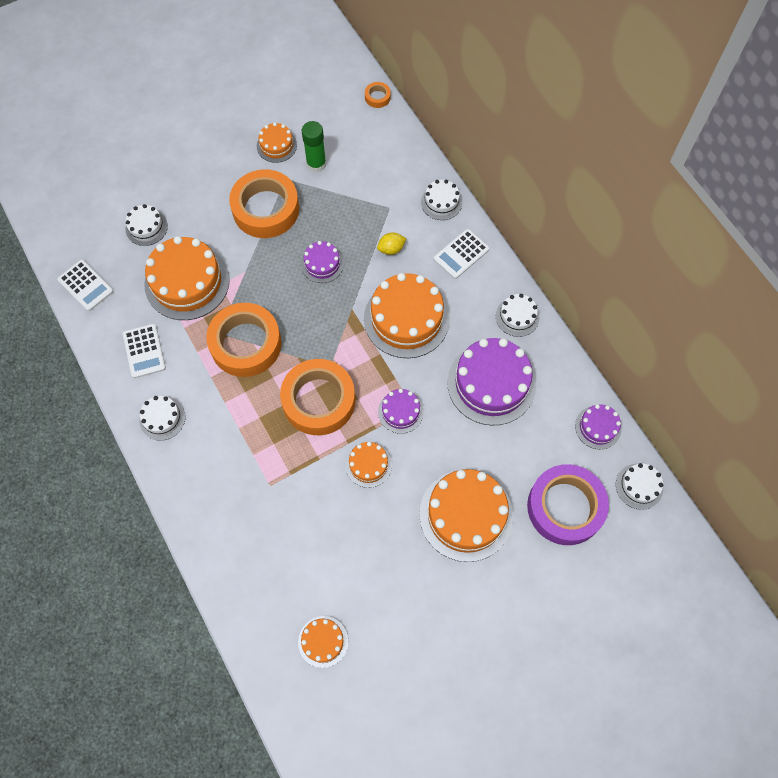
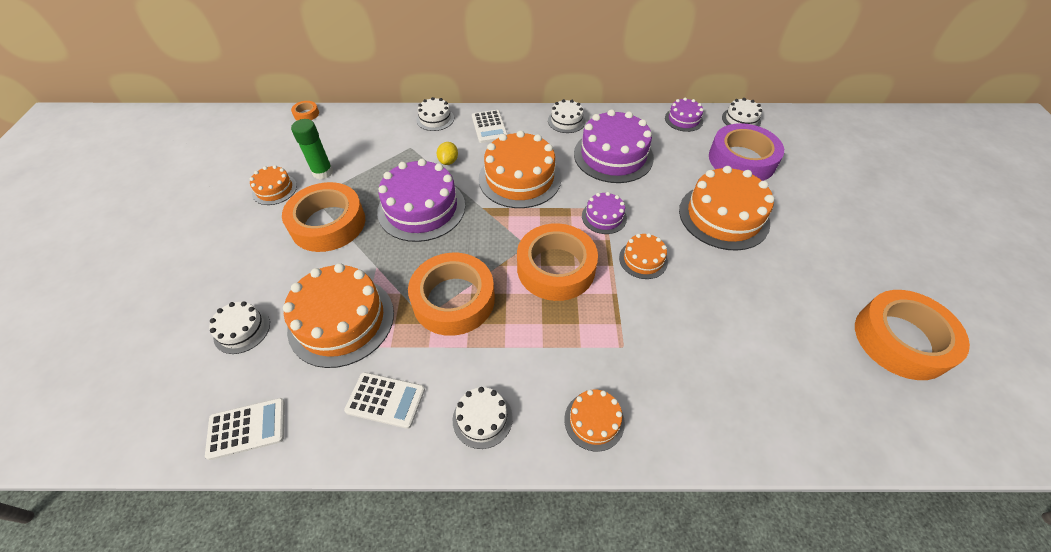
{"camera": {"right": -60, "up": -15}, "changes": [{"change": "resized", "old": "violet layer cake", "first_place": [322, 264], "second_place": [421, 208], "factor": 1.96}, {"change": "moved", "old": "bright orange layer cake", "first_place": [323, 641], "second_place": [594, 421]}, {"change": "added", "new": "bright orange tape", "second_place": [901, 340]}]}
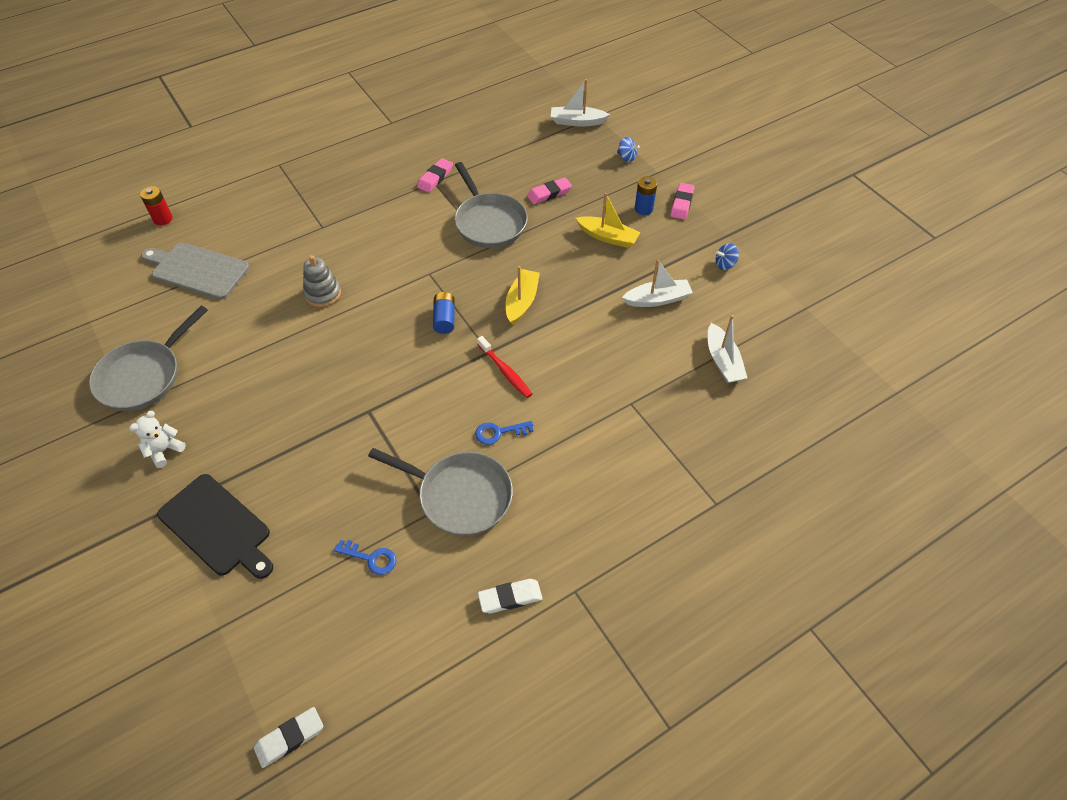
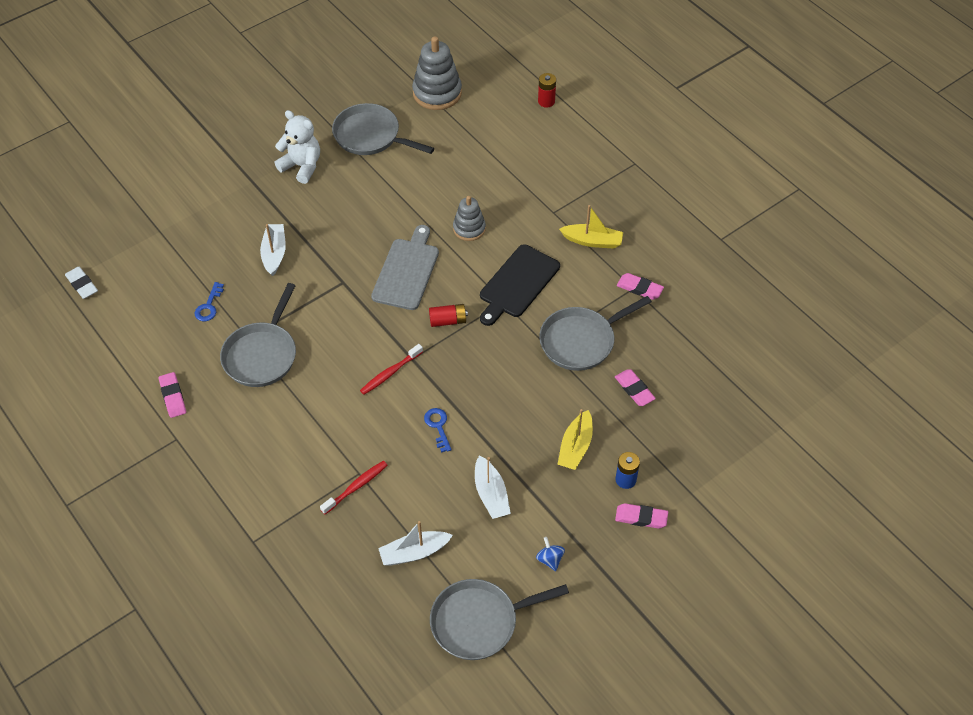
{"camera": {"right": 85, "up": 0}, "changes": [{"change": "recoloured", "old": "white pencil eraser", "new": "rose-pink pencil eraser", "first_place": [510, 597], "second_place": [173, 397]}, {"change": "moved", "old": "white boat", "first_place": [577, 122], "second_place": [274, 253]}, {"change": "resized", "old": "white teddy bear", "first_place": [164, 450], "second_place": [302, 166], "factor": 1.6}, {"change": "added", "new": "scarlet dental brush", "second_place": [356, 487]}, {"change": "moved", "old": "ash-grey bread board", "first_place": [197, 270], "second_place": [406, 271]}, {"change": "added", "new": "ash-grey stacking toy", "second_place": [437, 93]}, {"change": "moved", "old": "cobalt door key", "first_place": [499, 432], "second_place": [438, 426]}, {"change": "recoloured", "old": "cobalt battery", "new": "scarlet battery", "first_place": [444, 319], "second_place": [448, 321]}, {"change": "added", "new": "ash-grey frying pan", "second_place": [479, 621]}, {"change": "moved", "old": "black bread board", "first_place": [217, 527], "second_place": [517, 284]}, {"change": "moved", "old": "yellow boat", "first_place": [522, 301], "second_place": [592, 241]}, {"change": "removed", "old": "cobalt spinning top", "first_place": [626, 157]}]}
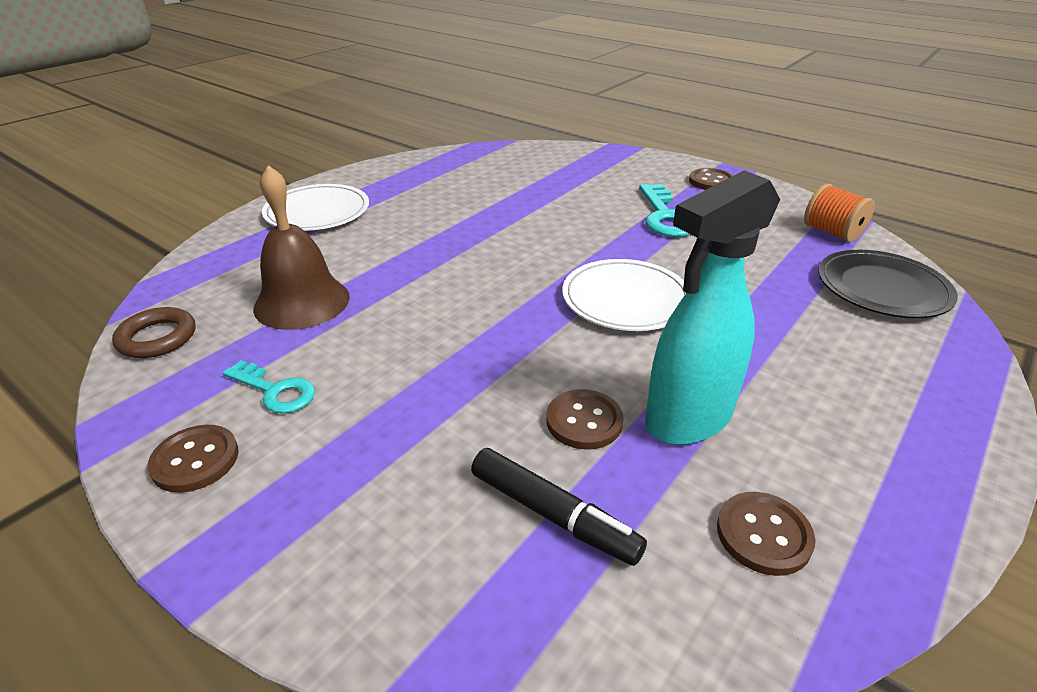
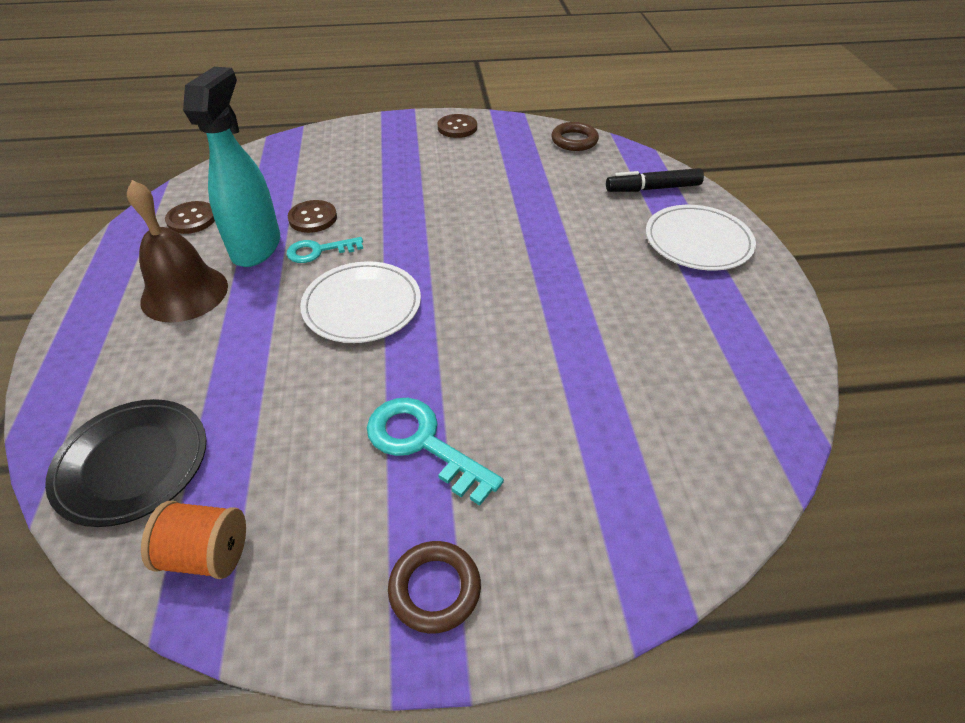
{"camera": {"right": 135, "up": 10}, "changes": [{"change": "moved", "old": "brown hand bell", "first_place": [302, 302], "second_place": [184, 293]}, {"change": "moved", "old": "teal door key", "first_place": [275, 391], "second_place": [319, 251]}, {"change": "replaced", "old": "brown sewing button", "new": "brown ring", "first_place": [711, 182], "second_place": [435, 589]}, {"change": "moved", "old": "black marker", "first_place": [552, 514], "second_place": [653, 188]}]}
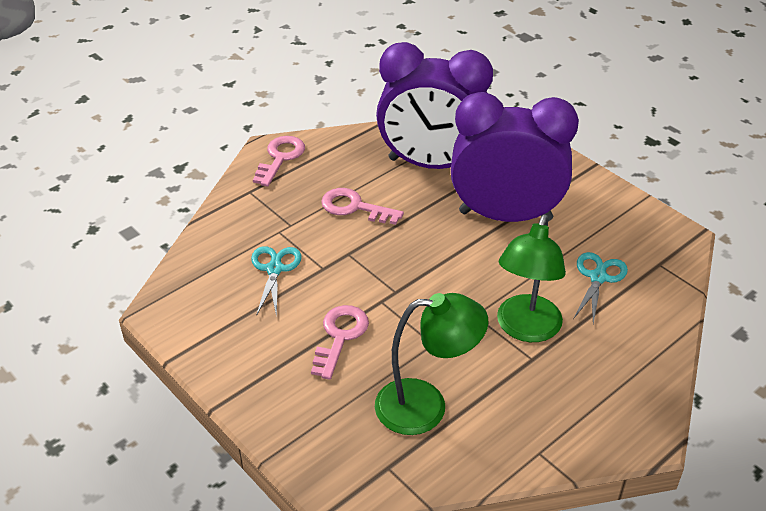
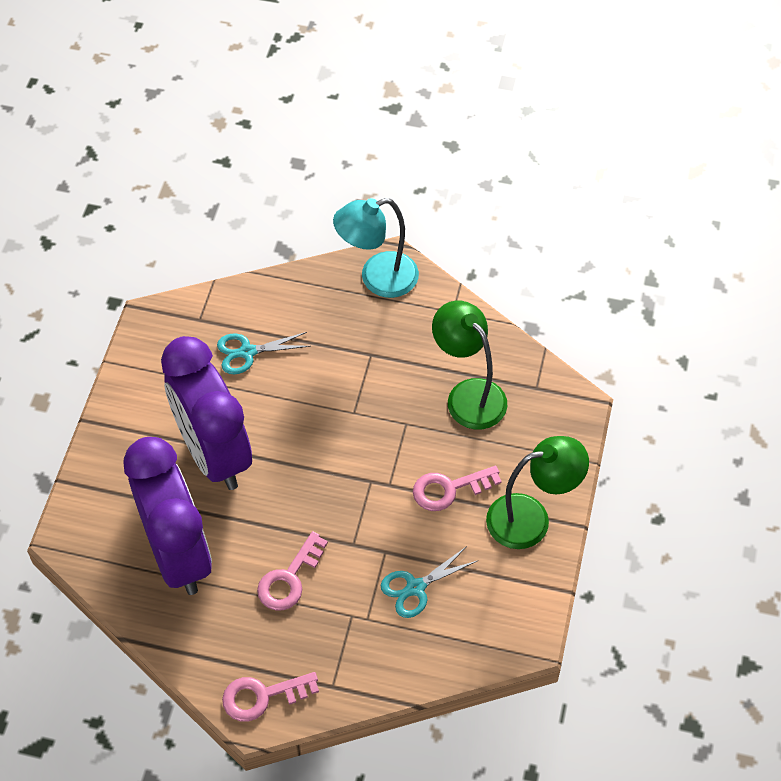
{"camera": {"right": -125, "up": 15}, "changes": [{"change": "turned", "old": "rose-pink door key", "first_place": [354, 207], "second_place": [289, 579], "degrees": 45}, {"change": "added", "new": "teal lamp", "second_place": [377, 278]}, {"change": "moved", "old": "emerald lamp", "first_place": [525, 329], "second_place": [531, 518]}]}
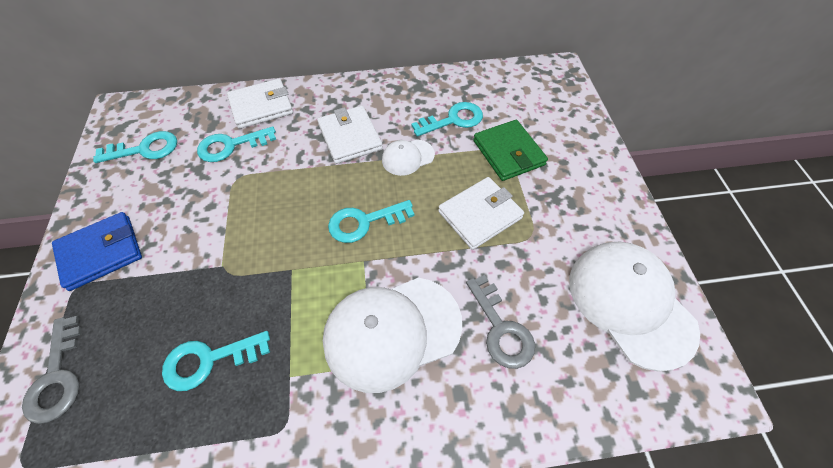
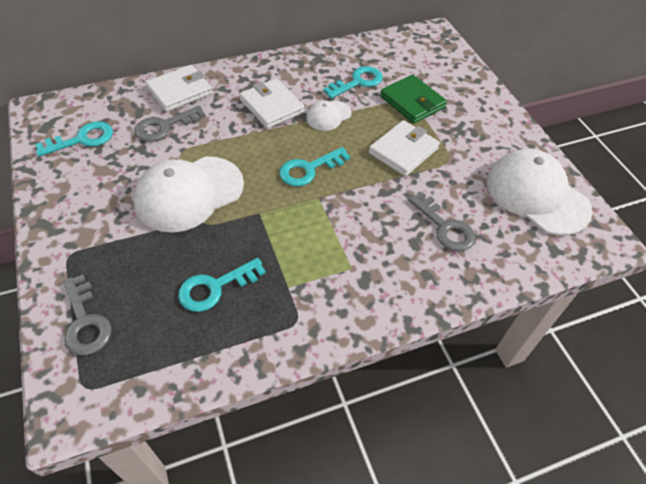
{"camera": {"right": -15, "up": -5}, "changes": [{"change": "moved", "old": "white cap", "first_place": [392, 332], "second_place": [189, 193]}, {"change": "recoloured", "old": "teal door key", "new": "ash-grey door key", "first_place": [231, 146], "second_place": [165, 126]}, {"change": "removed", "old": "cobalt card wallet", "first_place": [101, 252]}]}
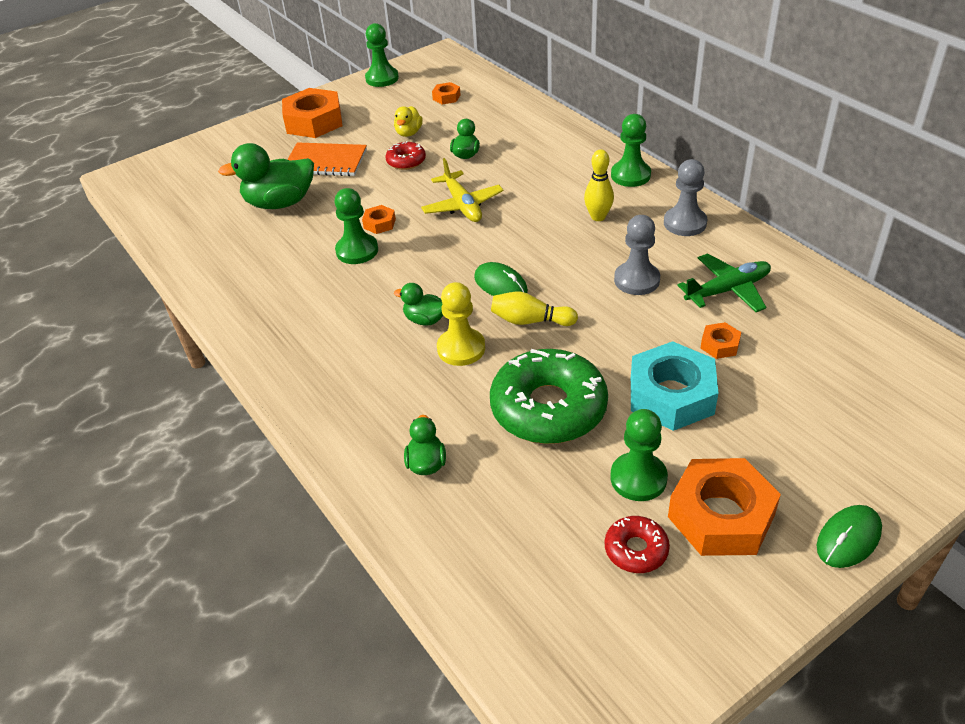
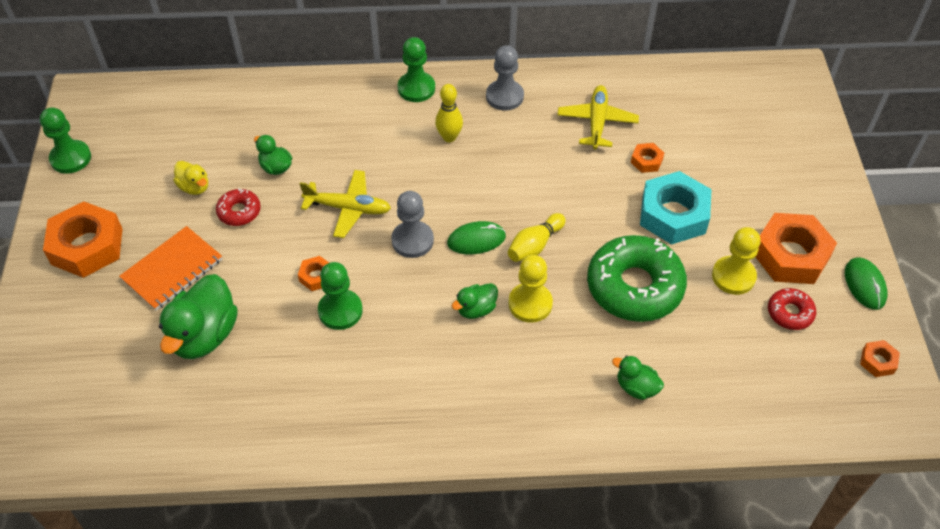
{"camera": {"right": -60, "up": 10}, "changes": [{"change": "moved", "old": "ash-grey game pawn", "first_place": [636, 280], "second_place": [412, 240]}, {"change": "recoloured", "old": "emerald aeroplane", "new": "yellow aeroplane", "first_place": [728, 290], "second_place": [597, 122]}, {"change": "recoloured", "old": "emerald game pawn", "new": "yellow game pawn", "first_place": [638, 478], "second_place": [733, 276]}, {"change": "moved", "old": "emerald computer mouse", "first_place": [848, 538], "second_place": [865, 285]}, {"change": "moved", "old": "bright orange hex nut", "first_place": [446, 97], "second_place": [878, 361]}]}
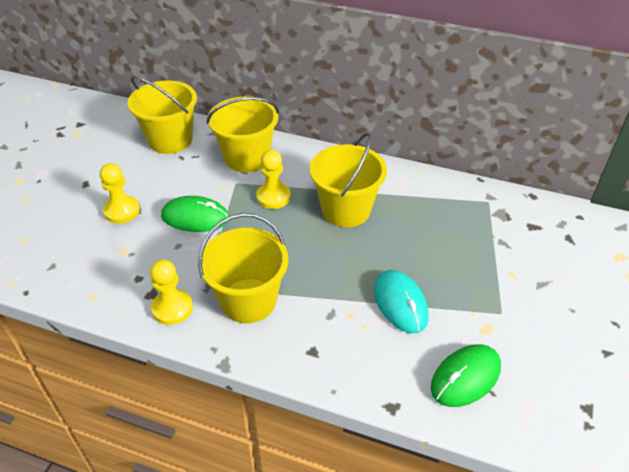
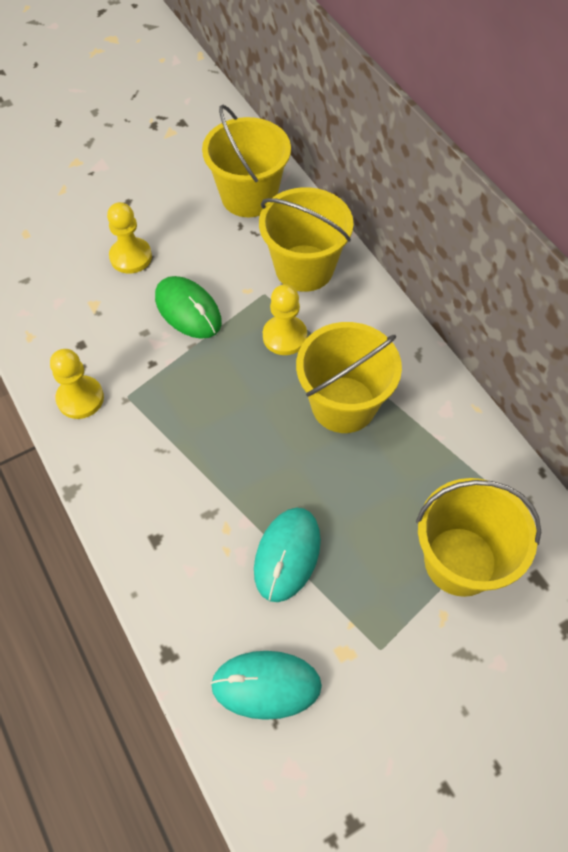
{"camera": {"right": 40, "up": 15}, "changes": [{"change": "recoloured", "old": "emerald computer mouse", "new": "teal computer mouse", "first_place": [465, 377], "second_place": [266, 685]}, {"change": "moved", "old": "yellow pail", "first_place": [248, 300], "second_place": [460, 561]}]}
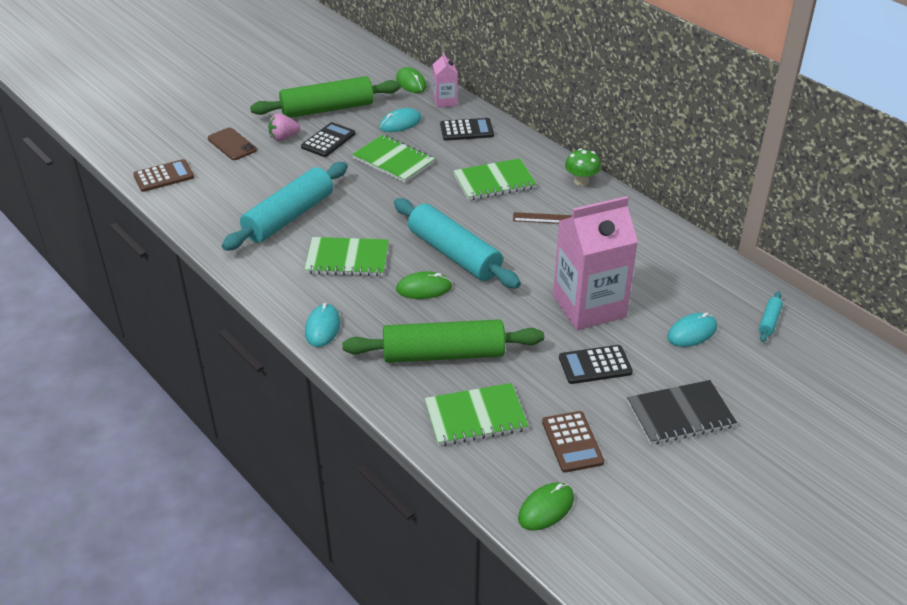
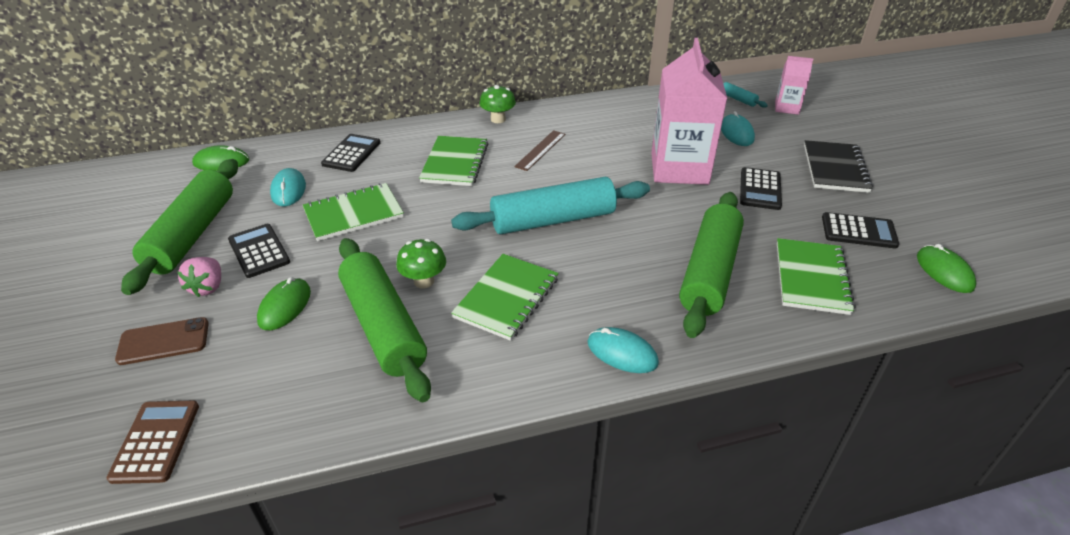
{"camera": {"right": -65, "up": 0}, "changes": [{"change": "moved", "old": "emerald computer mouse", "first_place": [424, 288], "second_place": [285, 306]}, {"change": "recoloured", "old": "teal dough roller", "new": "emerald dough roller", "first_place": [289, 217], "second_place": [383, 326]}, {"change": "added", "new": "emerald fungus", "second_place": [424, 281]}, {"change": "moved", "old": "rose-pink juice carton", "first_place": [445, 101], "second_place": [787, 107]}, {"change": "recoloured", "old": "brown pocket calculator", "new": "black pocket calculator", "first_place": [572, 442], "second_place": [858, 231]}]}
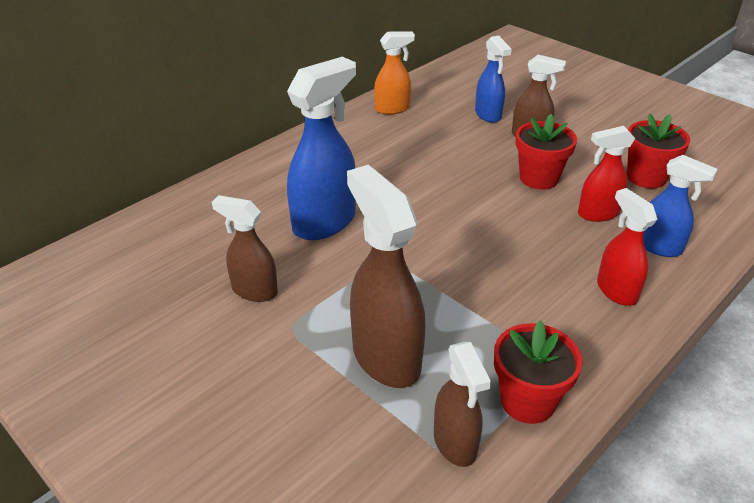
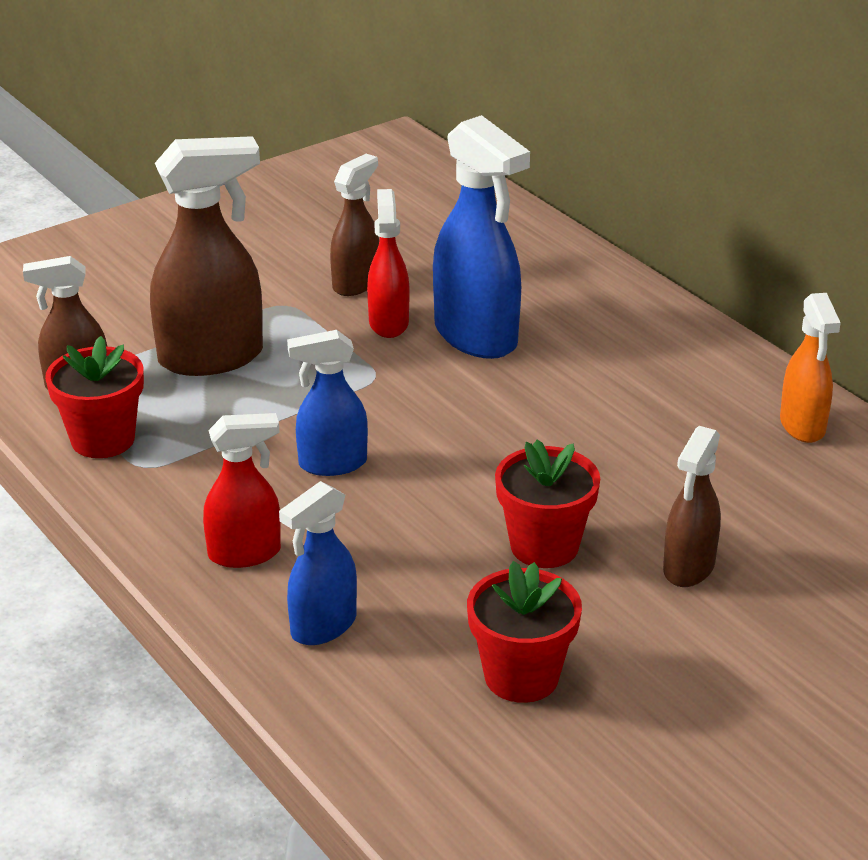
{"camera": {"right": 100, "up": -5}, "changes": [{"change": "moved", "old": "cobalt sprayer", "first_place": [488, 115], "second_place": [332, 464]}, {"change": "moved", "old": "scarlet sprayer", "first_place": [597, 213], "second_place": [388, 323]}]}
